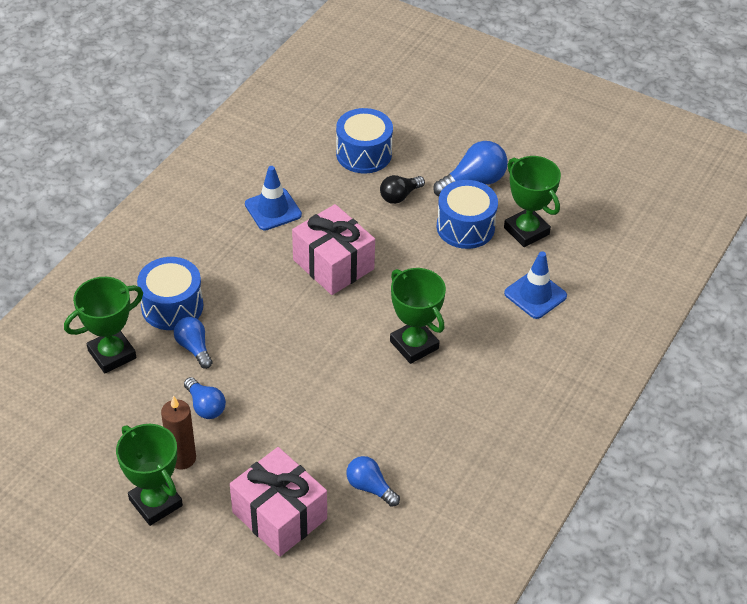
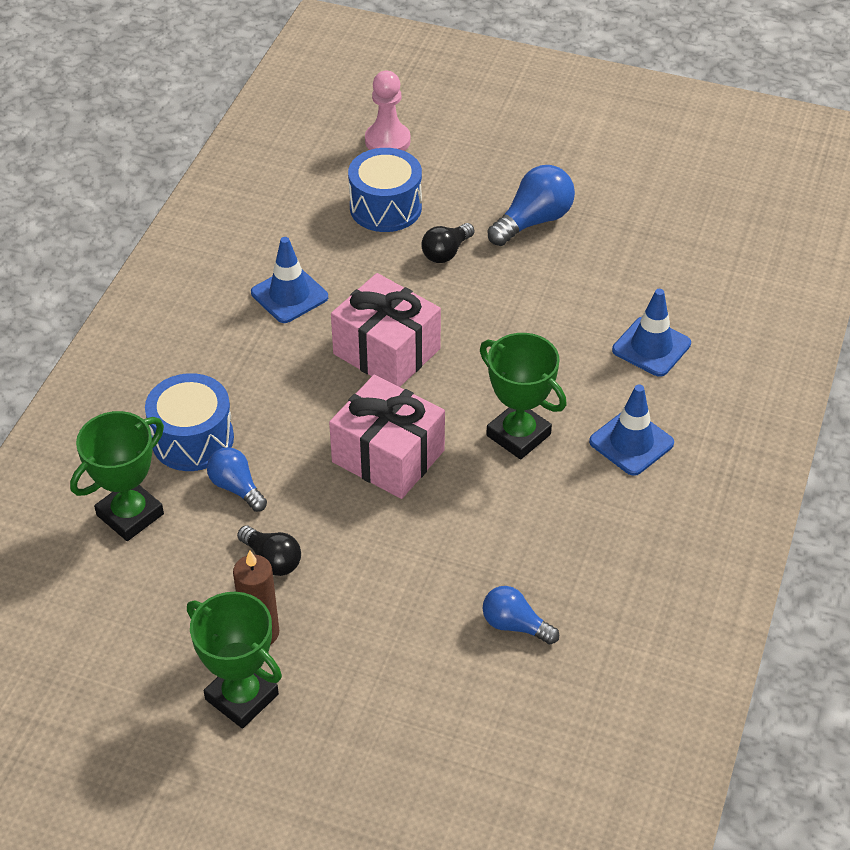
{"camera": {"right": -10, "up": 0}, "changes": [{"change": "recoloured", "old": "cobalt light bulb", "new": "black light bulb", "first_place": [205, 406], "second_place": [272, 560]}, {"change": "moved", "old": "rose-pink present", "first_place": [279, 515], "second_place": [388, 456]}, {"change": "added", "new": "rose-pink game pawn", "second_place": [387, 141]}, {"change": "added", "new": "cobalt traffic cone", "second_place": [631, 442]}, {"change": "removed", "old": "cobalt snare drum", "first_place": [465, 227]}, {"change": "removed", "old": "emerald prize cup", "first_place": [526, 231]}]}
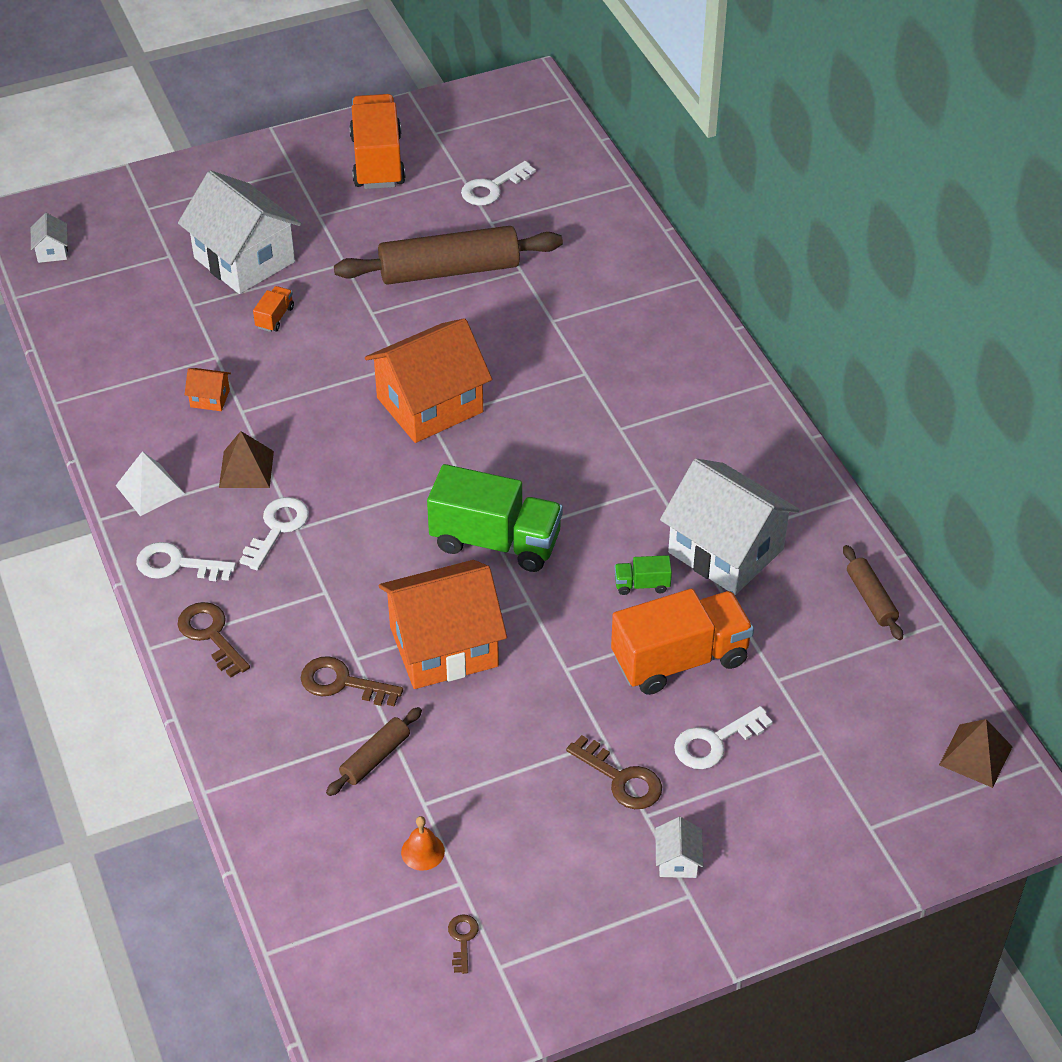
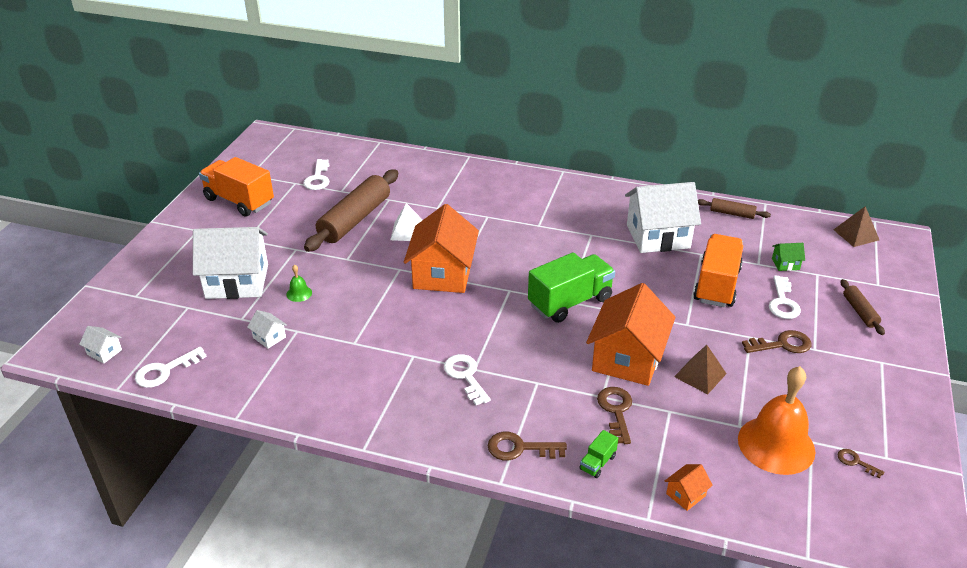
{"camera": {"right": -50, "up": -10}, "changes": [{"change": "moved", "old": "white door key", "first_place": [177, 565], "second_place": [165, 371]}, {"change": "moved", "old": "white house", "first_place": [677, 860], "second_place": [269, 337]}, {"change": "replaced", "old": "bright orange lorry", "new": "emerald hand bell", "first_place": [275, 317], "second_place": [299, 293]}, {"change": "moved", "old": "white pyramid shape", "first_place": [150, 489], "second_place": [408, 231]}, {"change": "moved", "old": "emerald lorry", "first_place": [642, 584], "second_place": [597, 463]}, {"change": "turned", "old": "brown door key", "first_place": [343, 683], "second_place": [616, 411], "degrees": 120}, {"change": "moved", "old": "bright orange house", "first_place": [210, 398], "second_place": [685, 495]}, {"change": "moved", "old": "brown pyramid shape", "first_place": [246, 469], "second_place": [700, 375]}, {"change": "resized", "old": "bright orange hand bell", "first_place": [422, 851], "second_place": [776, 445], "factor": 2.46}, {"change": "added", "new": "emerald house", "second_place": [785, 264]}, {"change": "moved", "old": "brown dough roller", "first_place": [375, 757], "second_place": [859, 312]}]}
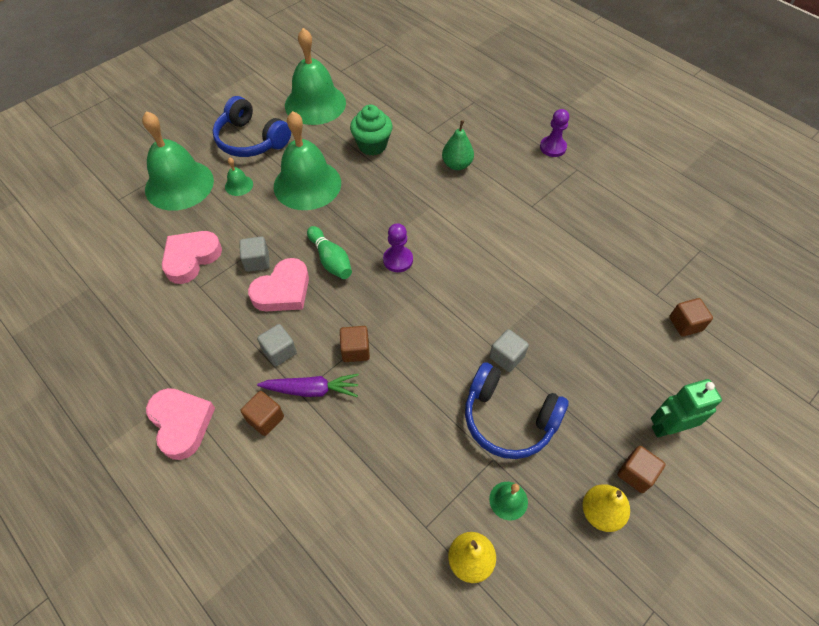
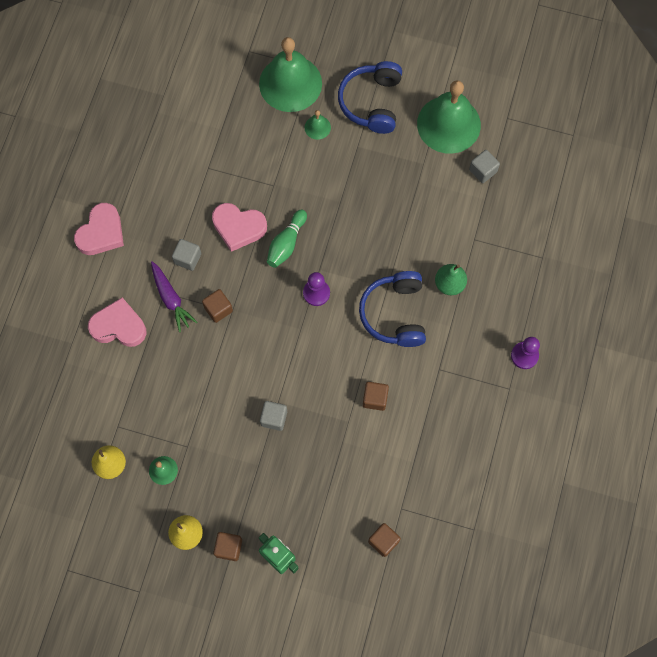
{"camera": {"right": 60, "up": 15}, "changes": [{"change": "moved", "old": "rose-pink love heart", "first_place": [191, 258], "second_place": [119, 326]}, {"change": "moved", "old": "cobalt headset", "first_place": [508, 418], "second_place": [395, 314]}, {"change": "moved", "old": "brown solid cube", "first_place": [265, 419], "second_place": [375, 398]}, {"change": "moved", "old": "ash-grey solid cube", "first_place": [257, 261], "second_place": [483, 171]}, {"change": "removed", "old": "emerald hand bell", "first_place": [307, 184]}, {"change": "removed", "old": "emerald cupcake", "first_place": [372, 145]}]}
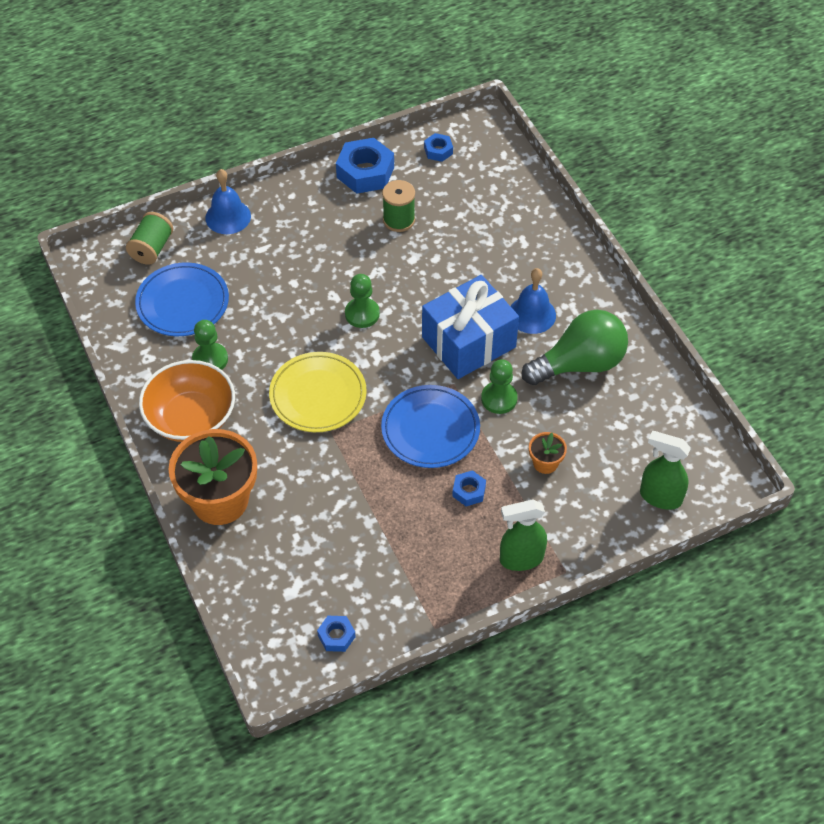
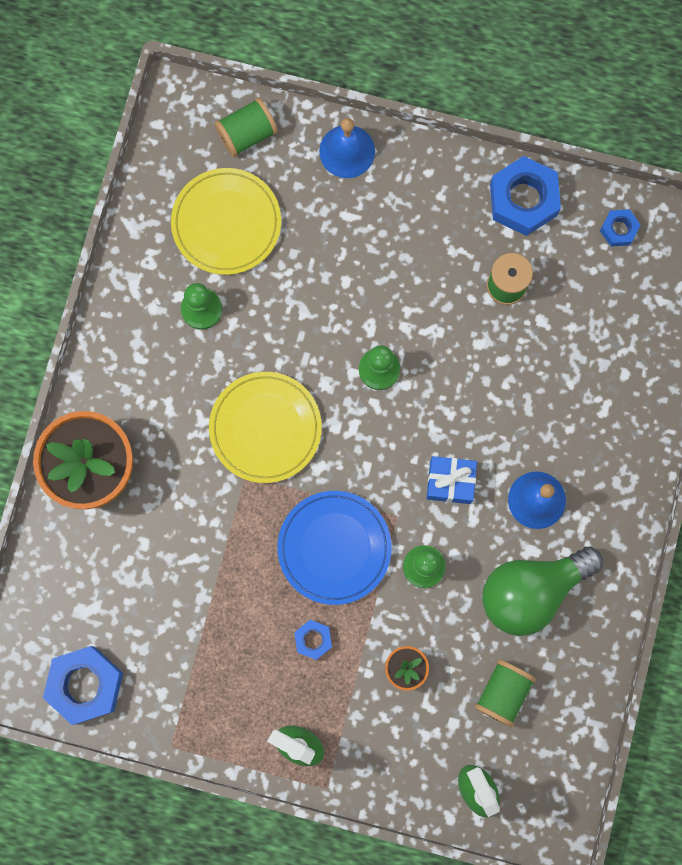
{"camera": {"right": 40, "up": 25}, "changes": [{"change": "resized", "old": "cobalt hex nut", "first_place": [336, 636], "second_place": [85, 685], "factor": 1.94}, {"change": "recoloured", "old": "cobalt flat dish", "new": "yellow flat dish", "first_place": [183, 303], "second_place": [226, 223]}, {"change": "resized", "old": "cobalt present", "first_place": [468, 342], "second_place": [450, 482], "factor": 0.52}, {"change": "added", "new": "emerald spool", "second_place": [502, 693]}, {"change": "turned", "old": "emerald light bulb", "first_place": [579, 364], "second_place": [531, 591], "degrees": 135}, {"change": "removed", "old": "bright orange bowl", "first_place": [191, 418]}]}
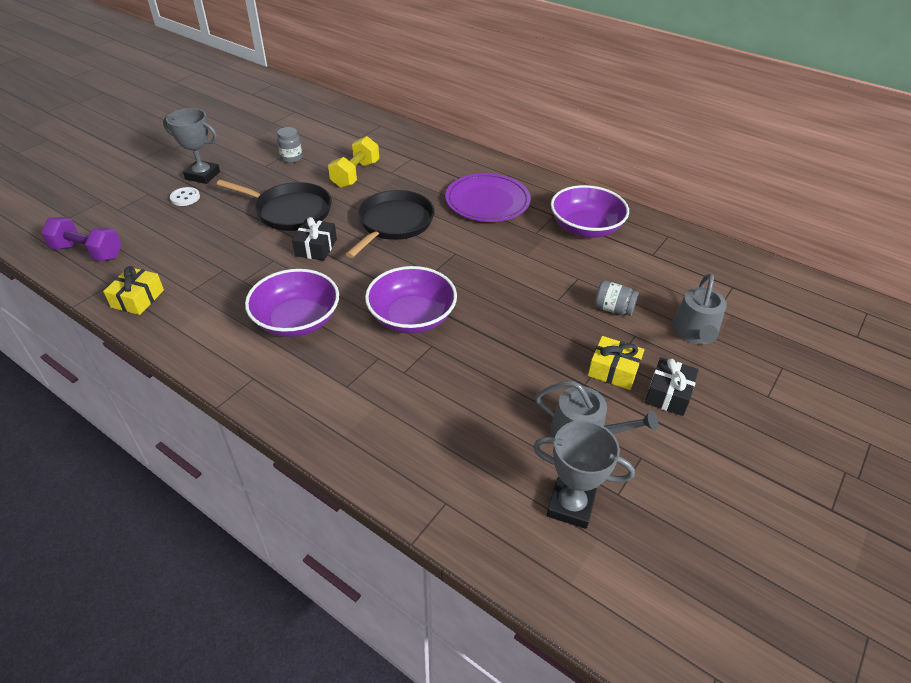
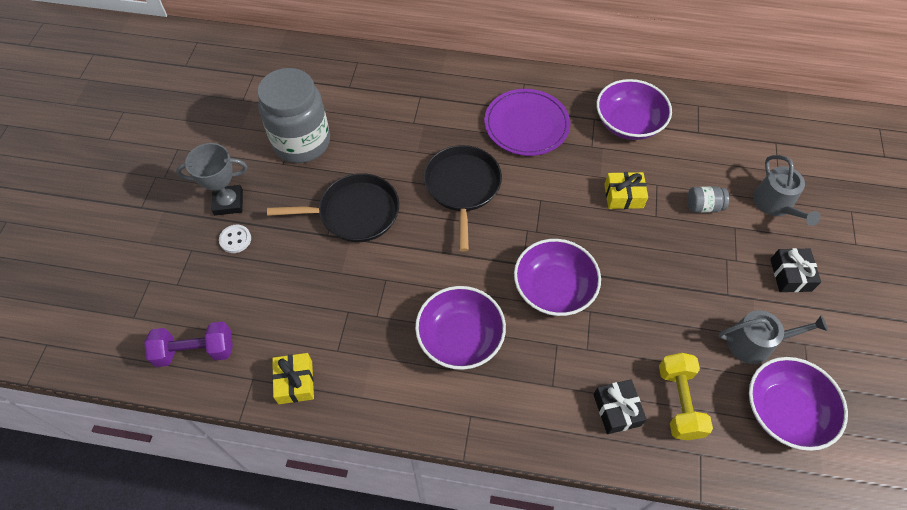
{"camera": {"right": -25, "up": 15}, "changes": [{"change": "resized", "old": "ash-grey jam jar", "first_place": [291, 158], "second_place": [302, 142], "factor": 2.44}, {"change": "moved", "old": "black present", "first_place": [316, 247], "second_place": [617, 410]}, {"change": "moved", "old": "yellow present", "first_place": [613, 370], "second_place": [623, 196]}, {"change": "moved", "old": "yellow dumbbell", "first_place": [355, 174], "second_place": [679, 402]}, {"change": "replaced", "old": "ash-grey prize cup", "new": "violet bowl", "first_place": [570, 506], "second_place": [784, 411]}]}
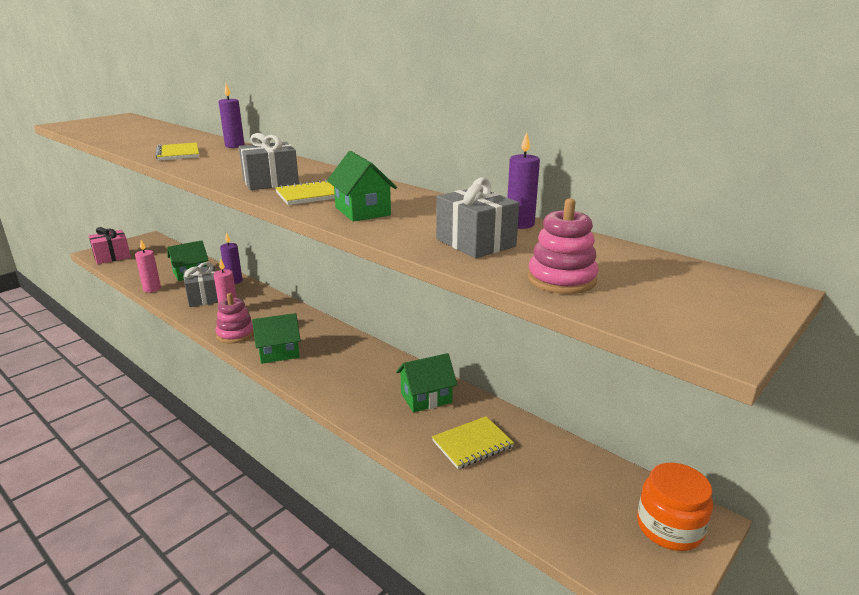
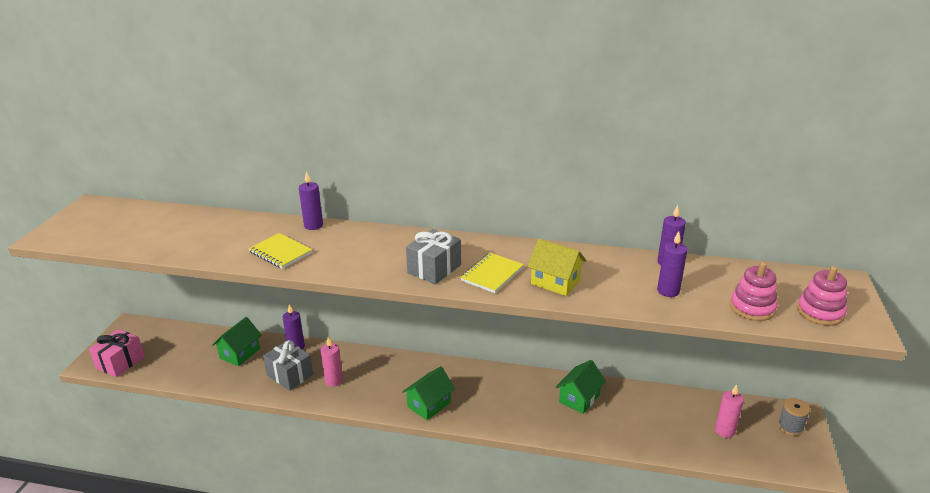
{"camera": {"right": -30, "up": 5}, "changes": [{"change": "recoloured", "old": "emerald house", "new": "yellow house", "first_place": [362, 211], "second_place": [555, 282]}, {"change": "replaced", "old": "ash-grey present", "new": "violet pillar candle", "first_place": [475, 243], "second_place": [668, 291]}, {"change": "moved", "old": "rose-pink pillar candle", "first_place": [152, 289], "second_place": [724, 431]}, {"change": "replaced", "old": "bright orange jam jar", "new": "ash-grey spool", "first_place": [669, 527], "second_place": [790, 427]}, {"change": "moved", "old": "rose-pink stacking toy", "first_place": [236, 334], "second_place": [820, 312]}, {"change": "removed", "old": "yellow notepad", "first_place": [472, 444]}]}
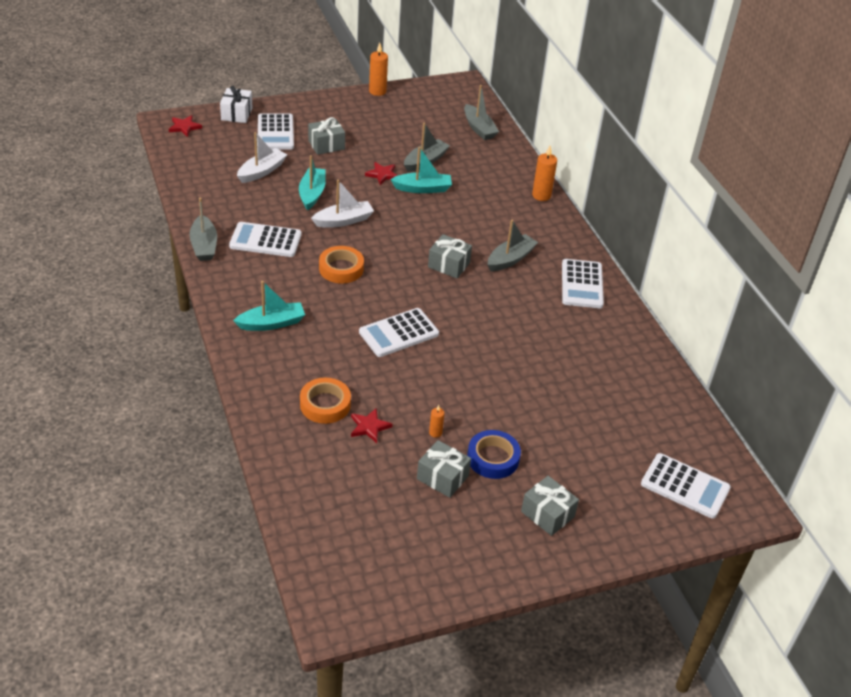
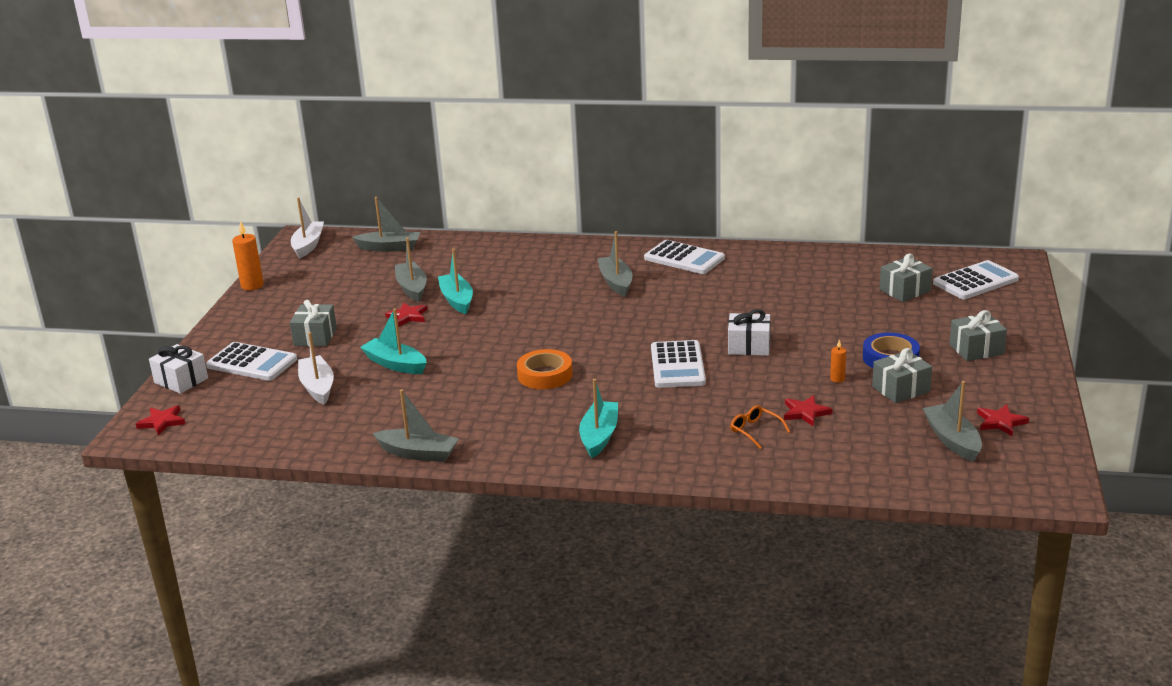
{"camera": {"right": -55, "up": -15}, "changes": [{"change": "moved", "old": "white boat", "first_place": [343, 221], "second_place": [308, 245]}, {"change": "turned", "old": "teal boat", "first_place": [422, 188], "second_place": [457, 300], "degrees": -45}, {"change": "added", "new": "white present", "second_place": [749, 346]}, {"change": "replaced", "old": "bright orange tape", "new": "bright orange eyeglasses", "first_place": [325, 404], "second_place": [755, 431]}, {"change": "moved", "old": "ash-grey present", "first_place": [449, 265], "second_place": [905, 290]}, {"change": "added", "new": "ash-grey boat", "second_place": [952, 440]}, {"change": "added", "new": "scarlet star", "second_place": [1000, 422]}, {"change": "removed", "old": "white pocket calculator", "first_place": [265, 240]}, {"change": "removed", "old": "bright orange pillar candle", "first_place": [541, 195]}]}
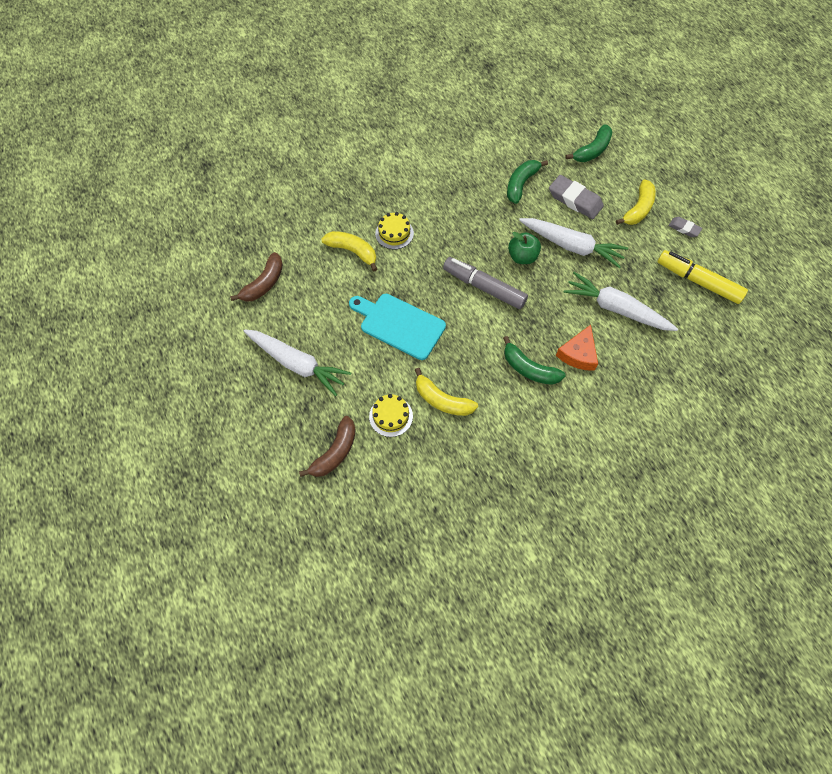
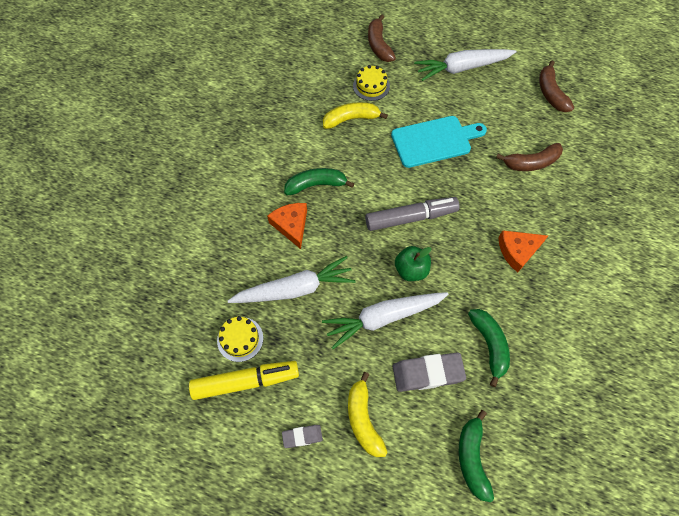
{"camera": {"right": 135, "up": 0}, "changes": [{"change": "moved", "old": "yellow layer cake", "first_place": [394, 233], "second_place": [240, 339]}, {"change": "recoloured", "old": "yellow toy banana", "new": "brown toy banana", "first_place": [353, 251], "second_place": [531, 163]}, {"change": "added", "new": "bright orange cheese", "second_place": [517, 251]}]}
